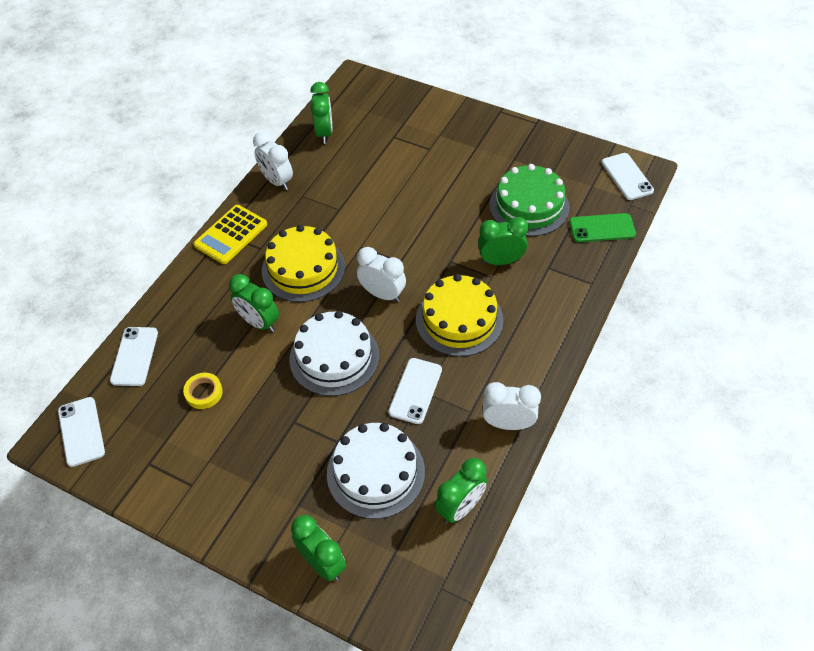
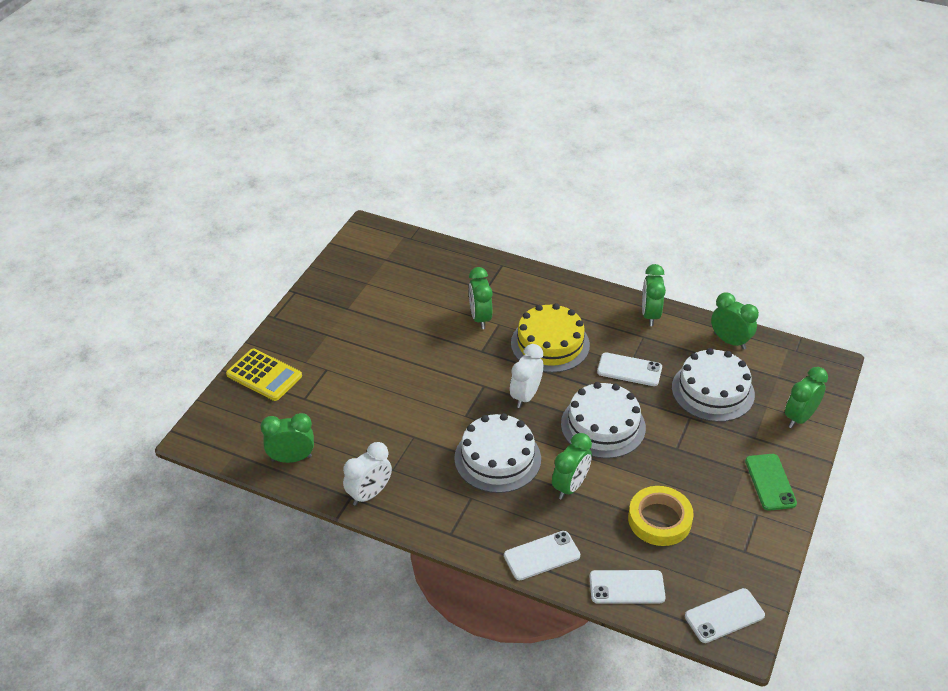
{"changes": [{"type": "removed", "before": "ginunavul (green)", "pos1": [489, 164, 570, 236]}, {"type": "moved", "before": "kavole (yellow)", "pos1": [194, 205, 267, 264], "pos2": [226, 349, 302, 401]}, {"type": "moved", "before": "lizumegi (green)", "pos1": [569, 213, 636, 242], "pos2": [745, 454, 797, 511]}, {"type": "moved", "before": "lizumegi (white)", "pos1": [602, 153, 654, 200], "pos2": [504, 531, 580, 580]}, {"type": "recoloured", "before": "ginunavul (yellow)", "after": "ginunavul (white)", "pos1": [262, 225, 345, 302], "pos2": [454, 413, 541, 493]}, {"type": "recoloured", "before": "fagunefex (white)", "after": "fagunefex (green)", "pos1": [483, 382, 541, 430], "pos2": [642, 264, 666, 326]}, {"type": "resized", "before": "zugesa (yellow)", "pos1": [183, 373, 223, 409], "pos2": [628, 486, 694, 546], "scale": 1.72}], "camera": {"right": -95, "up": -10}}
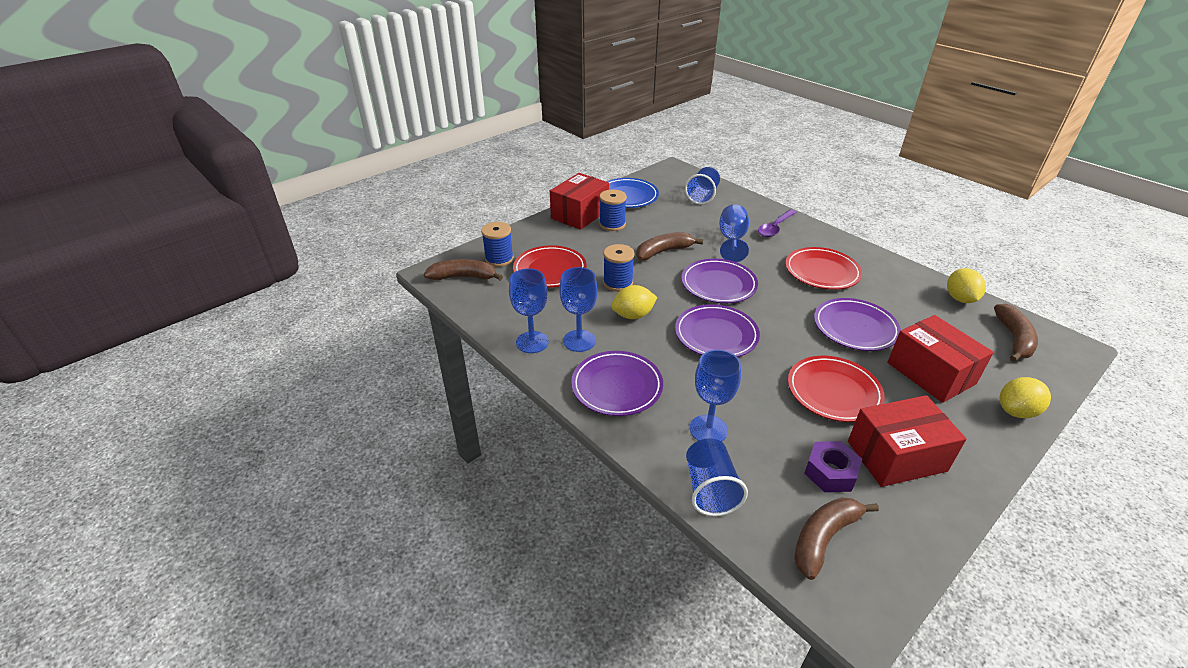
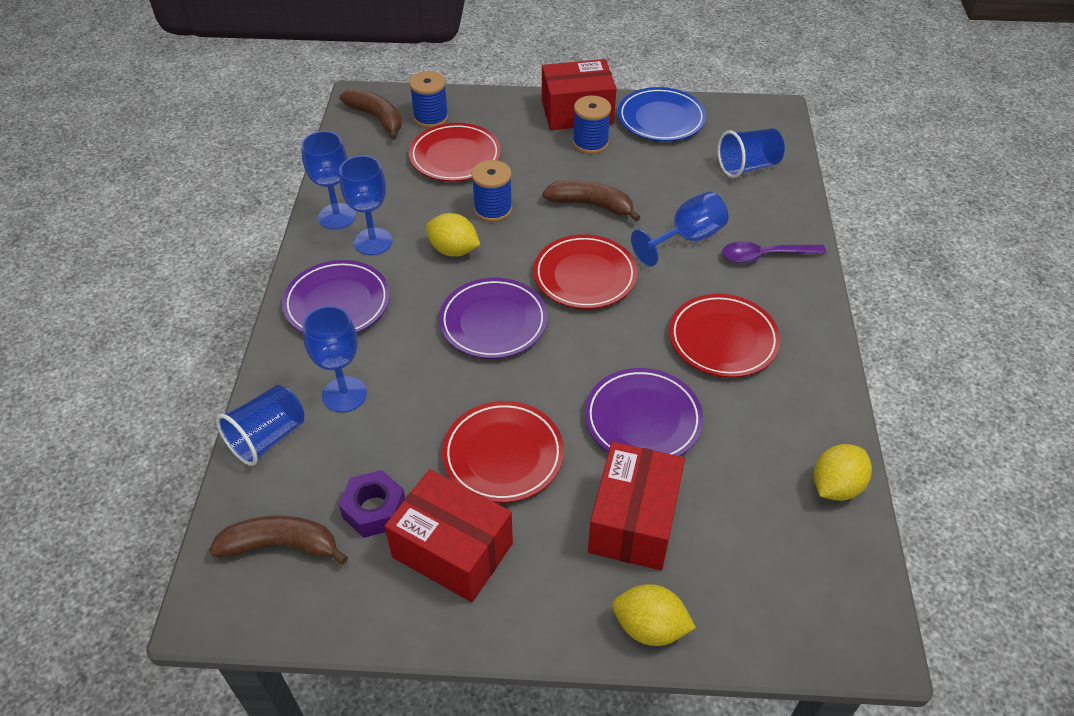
{"changes": [{"type": "removed", "before": "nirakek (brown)", "pos1": [994, 304, 1038, 362]}, {"type": "recoloured", "before": "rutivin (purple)", "after": "rutivin (red)", "pos1": [681, 259, 758, 303], "pos2": [533, 234, 637, 309]}], "camera": {"right": 45, "up": 10}}
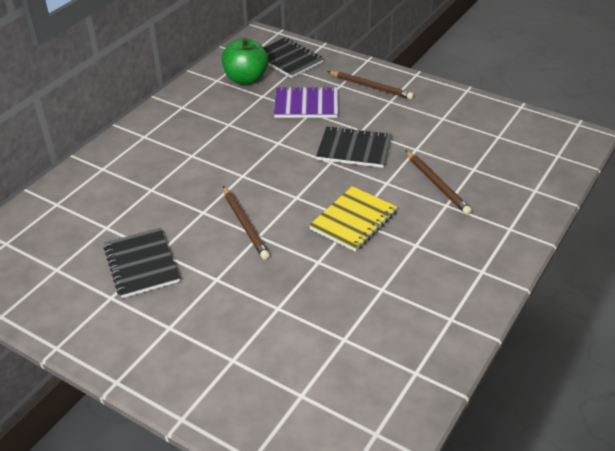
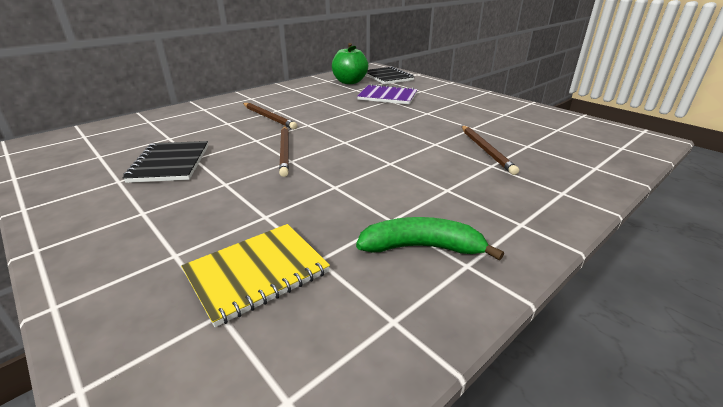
{"changes": [{"type": "removed", "before": "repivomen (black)", "pos1": [316, 126, 392, 168]}, {"type": "added", "after": "nirakek (green)", "pos2": [356, 217, 504, 261]}, {"type": "moved", "before": "repivomen (yellow)", "pos1": [309, 186, 398, 252], "pos2": [181, 224, 330, 327]}, {"type": "moved", "before": "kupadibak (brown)", "pos1": [327, 71, 414, 99], "pos2": [243, 103, 297, 129]}], "camera": {"right": 15, "up": -10}}
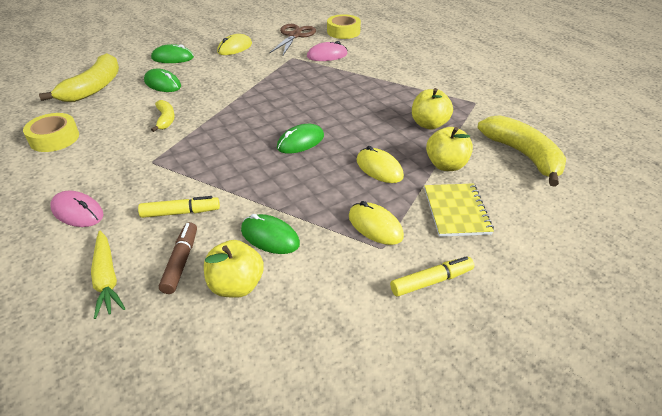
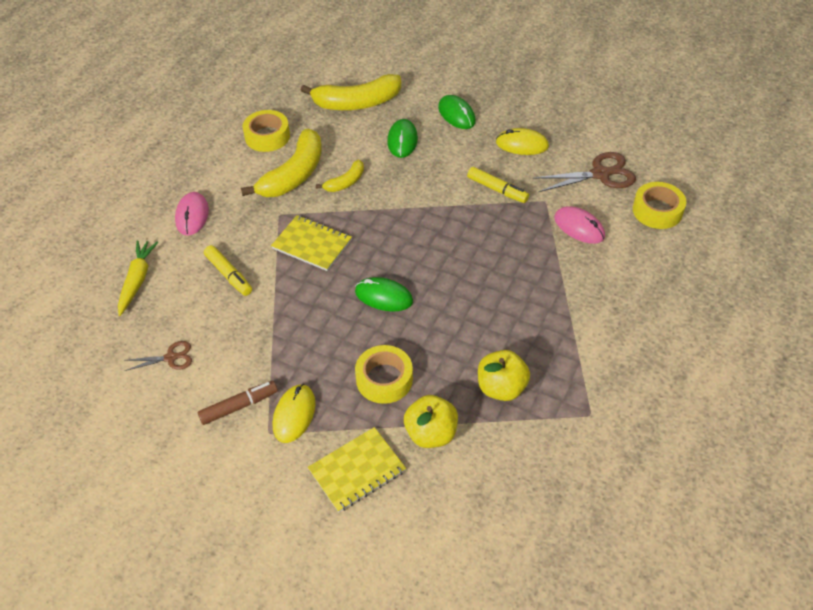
{"changes": [{"type": "removed", "before": "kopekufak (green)", "pos1": [241, 214, 300, 254]}, {"type": "added", "after": "repivomen (yellow)", "pos2": [271, 215, 352, 271]}, {"type": "moved", "before": "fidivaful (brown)", "pos1": [159, 222, 197, 294], "pos2": [198, 381, 278, 425]}, {"type": "moved", "before": "fidivaful (yellow)", "pos1": [390, 256, 474, 297], "pos2": [467, 167, 529, 203]}, {"type": "moved", "before": "nirakek (yellow)", "pos1": [478, 115, 566, 187], "pos2": [241, 129, 322, 197]}, {"type": "replaced", "before": "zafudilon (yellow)", "after": "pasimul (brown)", "pos1": [204, 240, 264, 298], "pos2": [124, 341, 192, 371]}, {"type": "replaced", "before": "kopekufak (yellow)", "after": "zugesa (yellow)", "pos1": [356, 146, 404, 183], "pos2": [355, 345, 413, 404]}, {"type": "turned", "before": "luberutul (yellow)", "pos1": [91, 231, 126, 319], "pos2": [118, 241, 158, 316], "turn": 150}], "camera": {"right": 60, "up": 10}}
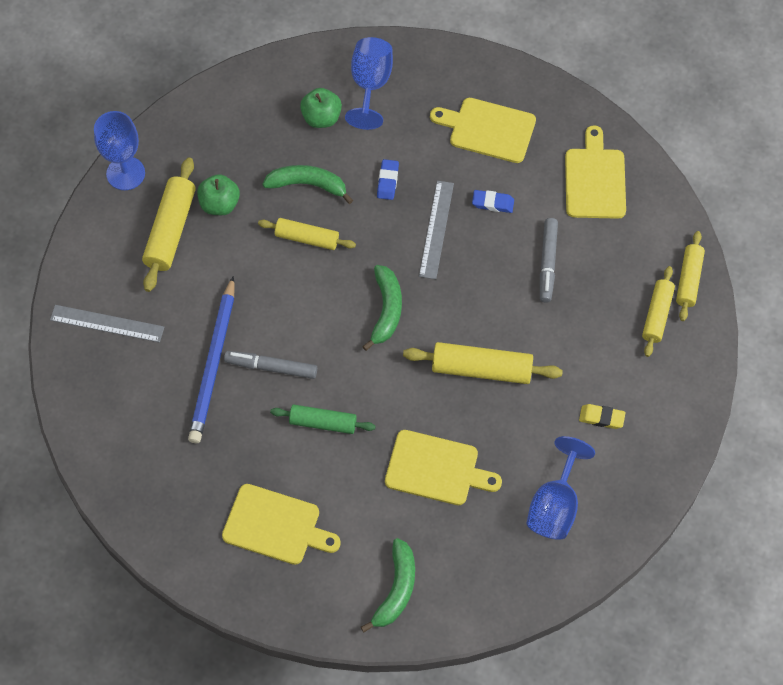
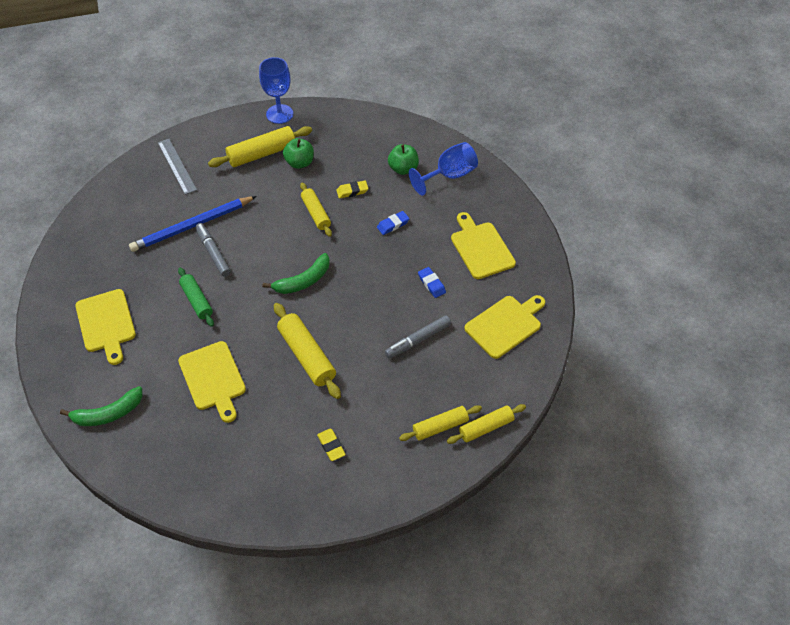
{"changes": [{"type": "removed", "before": "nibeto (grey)", "pos1": [419, 181, 454, 279]}, {"type": "removed", "before": "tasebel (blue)", "pos1": [526, 436, 595, 540]}, {"type": "replaced", "before": "nirakek (green)", "after": "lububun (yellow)", "pos1": [263, 165, 353, 204], "pos2": [336, 181, 368, 198]}], "camera": {"right": 50, "up": -10}}
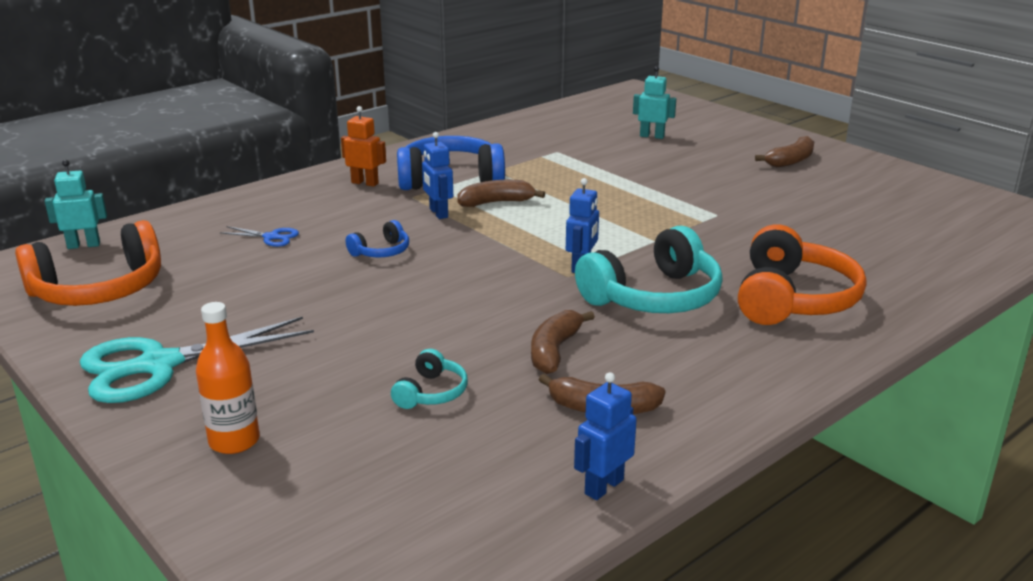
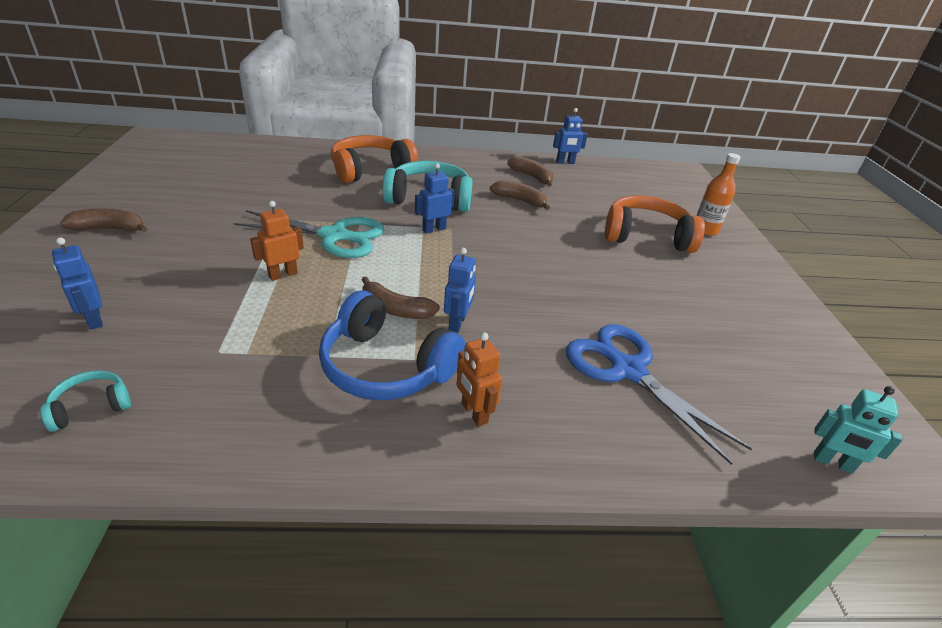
{"changes": [{"type": "removed", "before": "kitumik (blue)", "pos1": [346, 220, 409, 257]}, {"type": "added", "after": "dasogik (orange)", "pos2": [250, 201, 304, 281]}, {"type": "moved", "before": "kitumik (orange)", "pos1": [15, 220, 161, 306], "pos2": [605, 195, 705, 253]}, {"type": "moved", "before": "pasimul (turquoise)", "pos1": [80, 317, 314, 403], "pos2": [233, 210, 384, 258]}, {"type": "moved", "before": "kitumik (turquoise)", "pos1": [391, 349, 468, 409], "pos2": [40, 370, 131, 432]}, {"type": "recoloured", "before": "dasogik (turquoise)", "after": "dasogik (blue)", "pos1": [633, 66, 676, 139], "pos2": [52, 237, 103, 329]}, {"type": "turned", "before": "nirakek (brown)", "pos1": [531, 310, 595, 374], "pos2": [490, 180, 550, 210], "turn": -120}, {"type": "resized", "before": "pasimul (blue)", "pos1": [220, 226, 299, 247], "pos2": [566, 324, 752, 465], "scale": 2.28}], "camera": {"right": -145, "up": 10}}
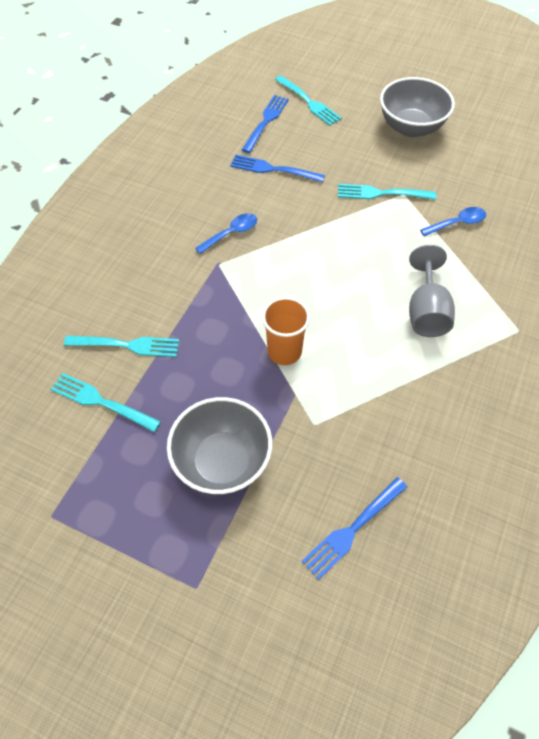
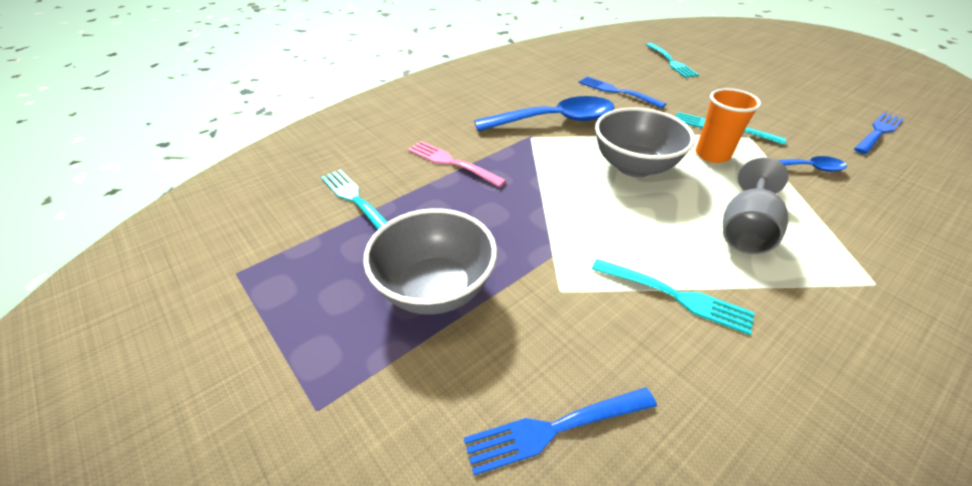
{"changes": [{"type": "added", "after": "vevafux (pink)", "pos2": [408, 141, 507, 187]}, {"type": "moved", "before": "vevafux (turquoise)", "pos1": [64, 336, 179, 357], "pos2": [592, 259, 754, 335]}, {"type": "moved", "before": "vevafux (blue)", "pos1": [242, 95, 289, 153], "pos2": [854, 112, 904, 154]}, {"type": "moved", "before": "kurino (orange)", "pos1": [262, 297, 310, 365], "pos2": [696, 88, 761, 163]}, {"type": "moved", "before": "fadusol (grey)", "pos1": [380, 77, 455, 137], "pos2": [595, 107, 695, 177]}, {"type": "resized", "before": "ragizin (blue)", "pos1": [195, 213, 257, 254], "pos2": [474, 96, 615, 131], "scale": 2.01}], "camera": {"right": 25, "up": -15}}
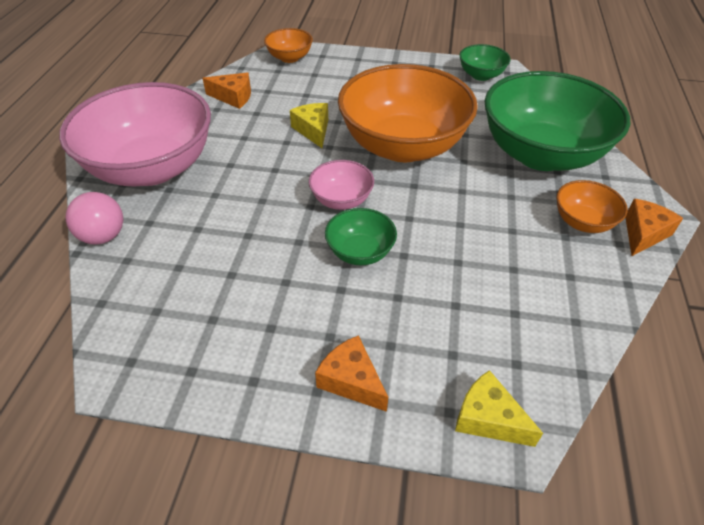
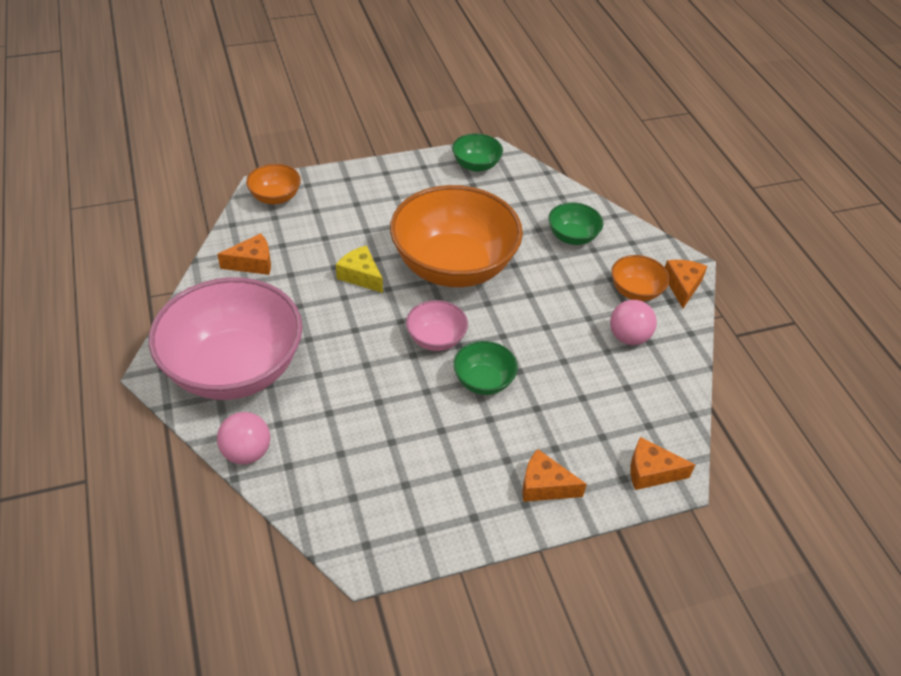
{"changes": [{"type": "added", "after": "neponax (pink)", "pos2": [610, 300, 657, 345]}, {"type": "recoloured", "before": "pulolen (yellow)", "after": "pulolen (orange)", "pos1": [455, 370, 543, 447], "pos2": [630, 437, 695, 490]}, {"type": "resized", "before": "fadusol (green)", "pos1": [485, 71, 630, 171], "pos2": [548, 202, 603, 245], "scale": 0.44}], "camera": {"right": -30, "up": 0}}
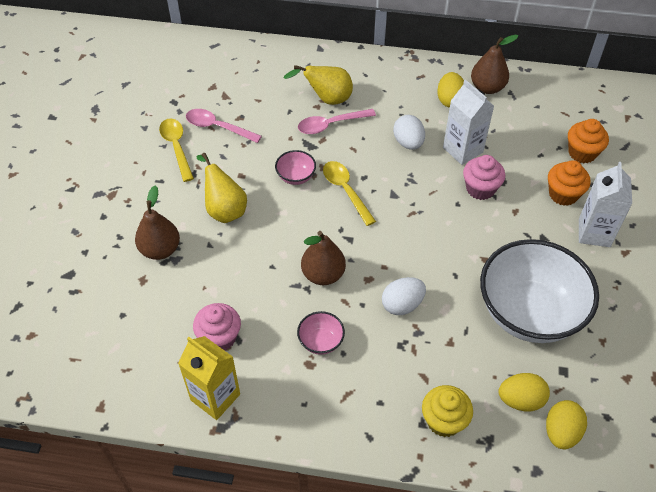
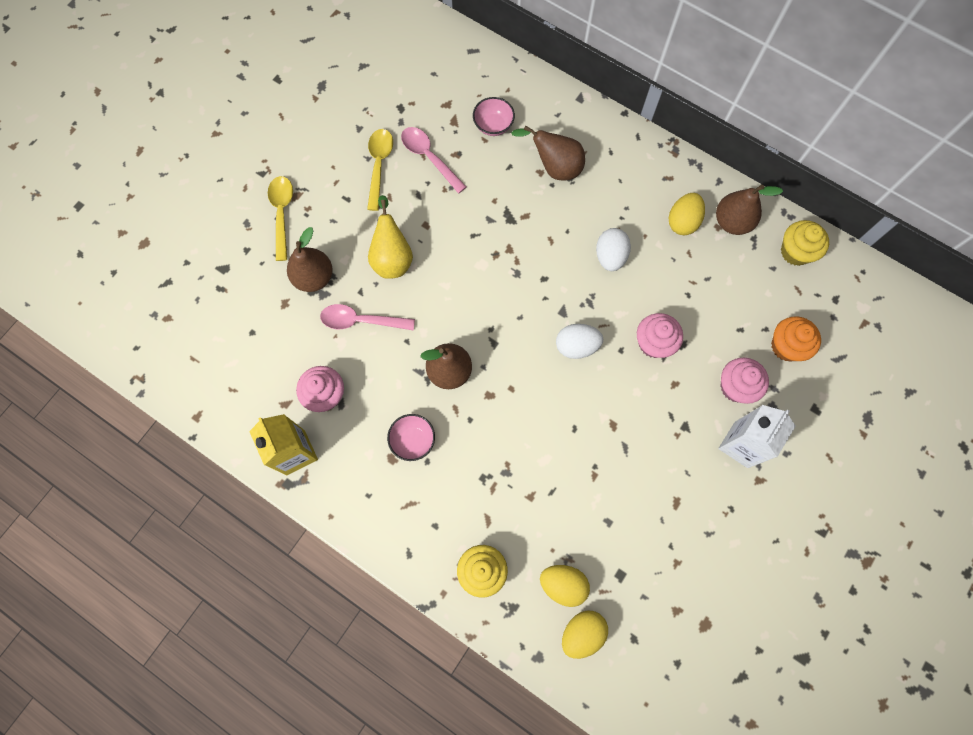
{"changes": [{"type": "removed", "before": "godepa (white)", "pos1": [443, 80, 494, 165]}, {"type": "removed", "before": "fadusol (white)", "pos1": [480, 239, 599, 343]}, {"type": "added", "after": "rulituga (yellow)", "pos2": [781, 220, 829, 266]}, {"type": "moved", "before": "fadusol (pink)", "pos1": [275, 150, 316, 185], "pos2": [473, 97, 515, 136]}, {"type": "moved", "before": "ragizin (pink)", "pos1": [298, 109, 376, 134], "pos2": [320, 304, 415, 331]}, {"type": "moved", "before": "ragizin (yellow)", "pos1": [323, 161, 376, 226], "pos2": [268, 176, 293, 261]}, {"type": "moved", "before": "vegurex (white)", "pos1": [382, 277, 426, 315], "pos2": [556, 324, 603, 359]}, {"type": "recoloured", "before": "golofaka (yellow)", "after": "golofaka (brown)", "pos1": [283, 65, 353, 105], "pos2": [511, 125, 585, 181]}, {"type": "recoloured", "before": "rulituga (orange)", "after": "rulituga (pink)", "pos1": [548, 160, 591, 206], "pos2": [720, 358, 769, 404]}], "camera": {"right": 25, "up": 20}}
